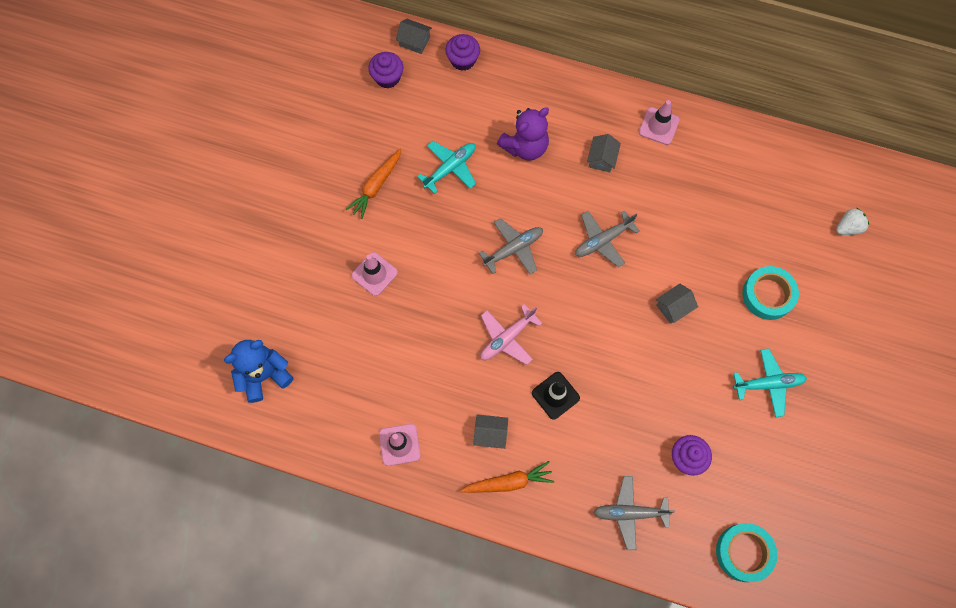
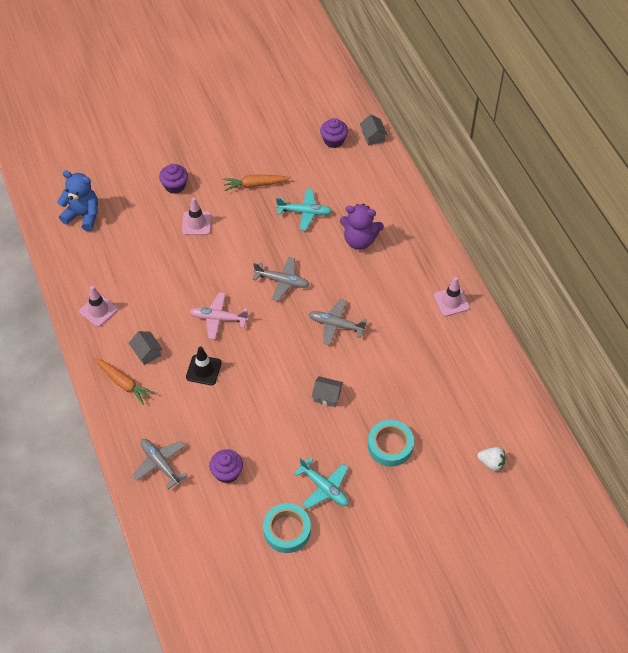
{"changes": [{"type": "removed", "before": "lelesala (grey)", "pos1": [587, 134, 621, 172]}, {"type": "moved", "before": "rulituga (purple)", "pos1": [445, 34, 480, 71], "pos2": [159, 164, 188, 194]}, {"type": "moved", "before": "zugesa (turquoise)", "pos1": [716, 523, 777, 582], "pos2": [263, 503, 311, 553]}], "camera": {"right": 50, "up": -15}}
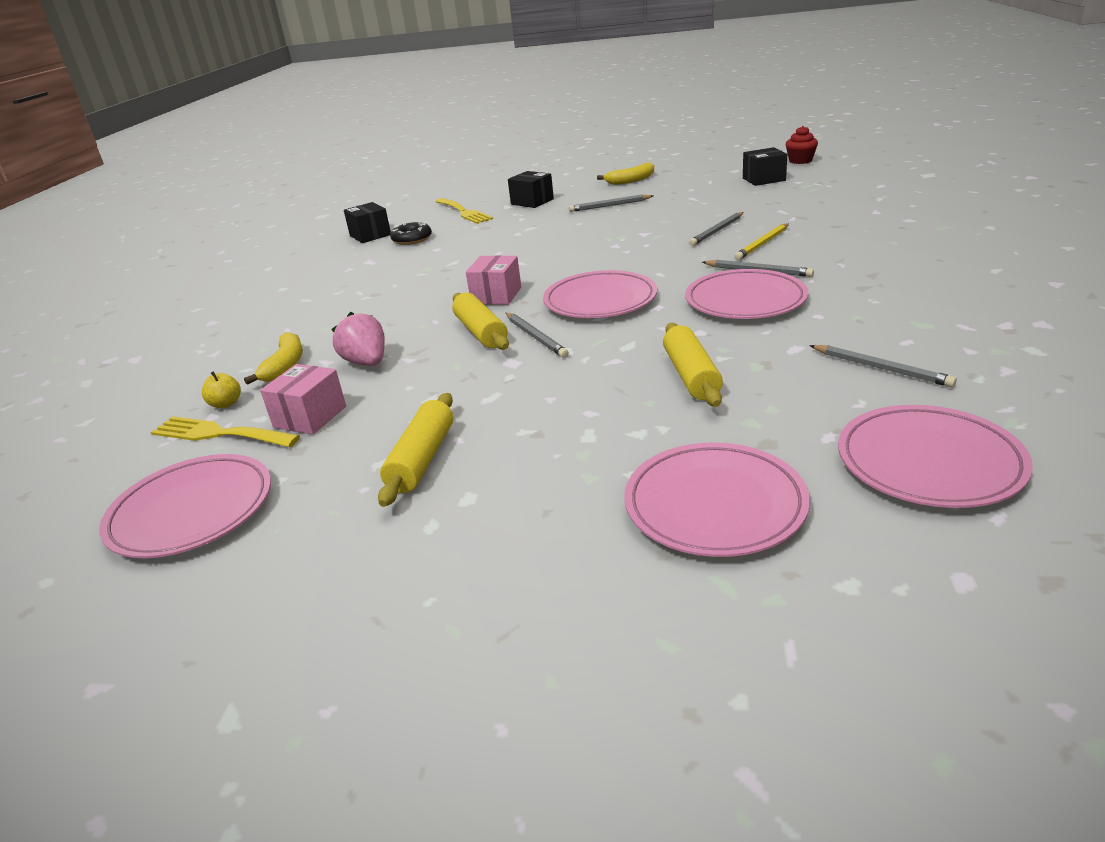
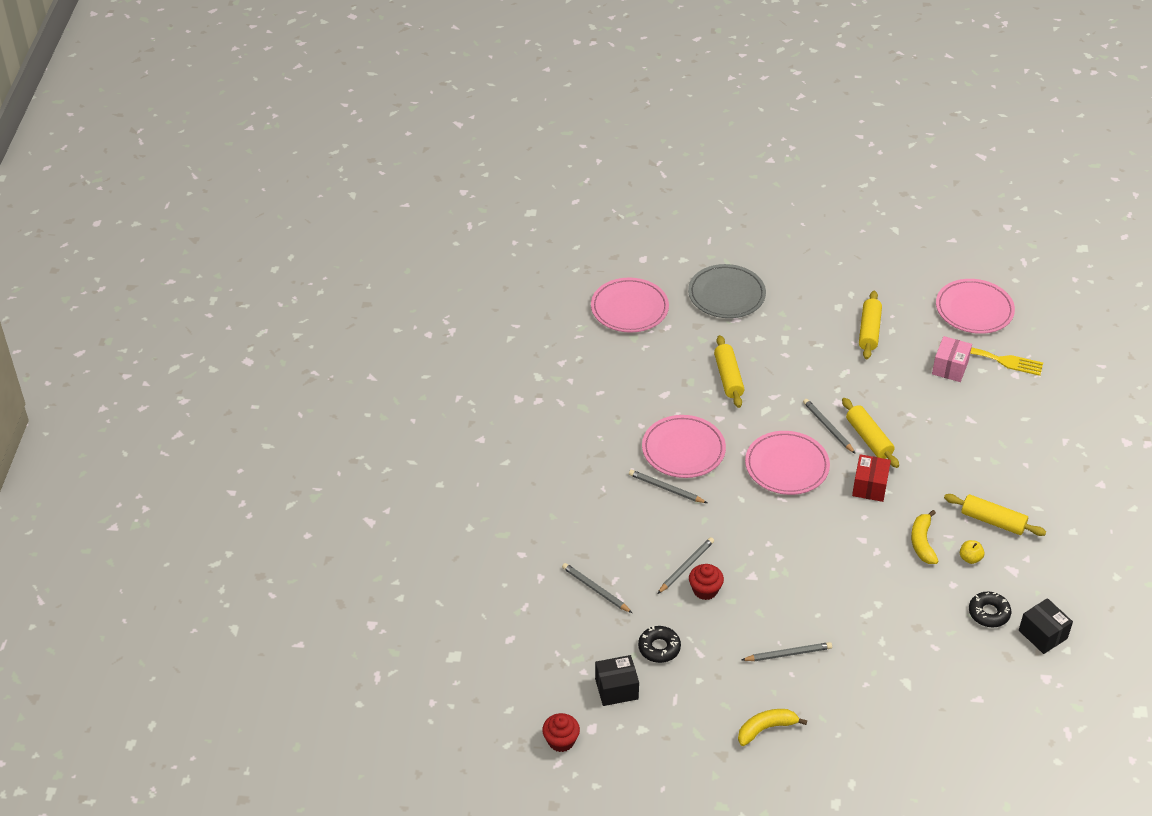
{"changes": [{"type": "removed", "before": "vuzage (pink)", "pos1": [332, 312, 385, 366]}, {"type": "removed", "before": "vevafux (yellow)", "pos1": [435, 198, 493, 224]}, {"type": "removed", "before": "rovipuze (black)", "pos1": [508, 171, 554, 208]}, {"type": "removed", "before": "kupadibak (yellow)", "pos1": [735, 223, 789, 260]}, {"type": "added", "after": "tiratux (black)", "pos2": [638, 626, 681, 663]}, {"type": "added", "after": "rulituga (red)", "pos2": [689, 564, 724, 600]}, {"type": "added", "after": "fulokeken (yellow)", "pos2": [944, 494, 1046, 536]}, {"type": "moved", "before": "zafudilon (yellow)", "pos1": [202, 371, 241, 408], "pos2": [960, 540, 984, 564]}, {"type": "moved", "before": "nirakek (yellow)", "pos1": [244, 332, 303, 385], "pos2": [911, 510, 938, 564]}, {"type": "moved", "before": "kupadibak (grey)", "pos1": [809, 345, 957, 387], "pos2": [562, 563, 632, 613]}, {"type": "recoloured", "before": "rovipuze (pink)", "after": "rovipuze (red)", "pos1": [466, 255, 521, 305], "pos2": [852, 454, 891, 502]}, {"type": "recoloured", "before": "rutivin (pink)", "after": "rutivin (grey)", "pos1": [624, 442, 810, 557], "pos2": [688, 264, 766, 318]}], "camera": {"right": 175, "up": 15}}
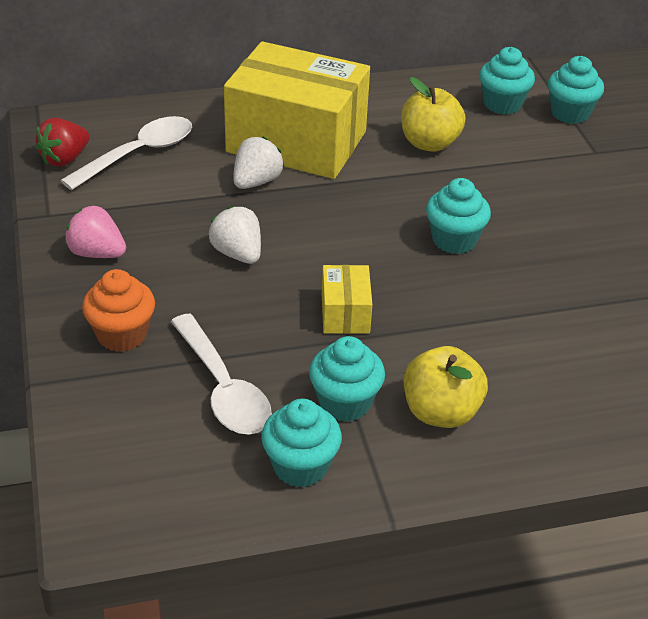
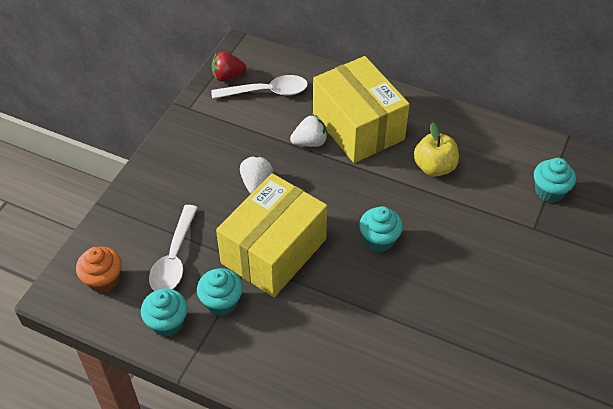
{"changes": [{"type": "removed", "before": "vuzage (pink)", "pos1": [65, 205, 126, 258]}, {"type": "removed", "before": "zafudilon (yellow)", "pos1": [404, 346, 488, 428]}, {"type": "removed", "before": "rulituga (turquoise)", "pos1": [479, 47, 535, 115]}, {"type": "moved", "before": "rulituga (orange)", "pos1": [82, 269, 155, 352], "pos2": [76, 247, 122, 293]}, {"type": "resized", "before": "rovipuze (yellow)", "pos1": [322, 265, 372, 334], "pos2": [216, 173, 327, 297], "scale": 2.34}], "camera": {"right": 40, "up": 10}}
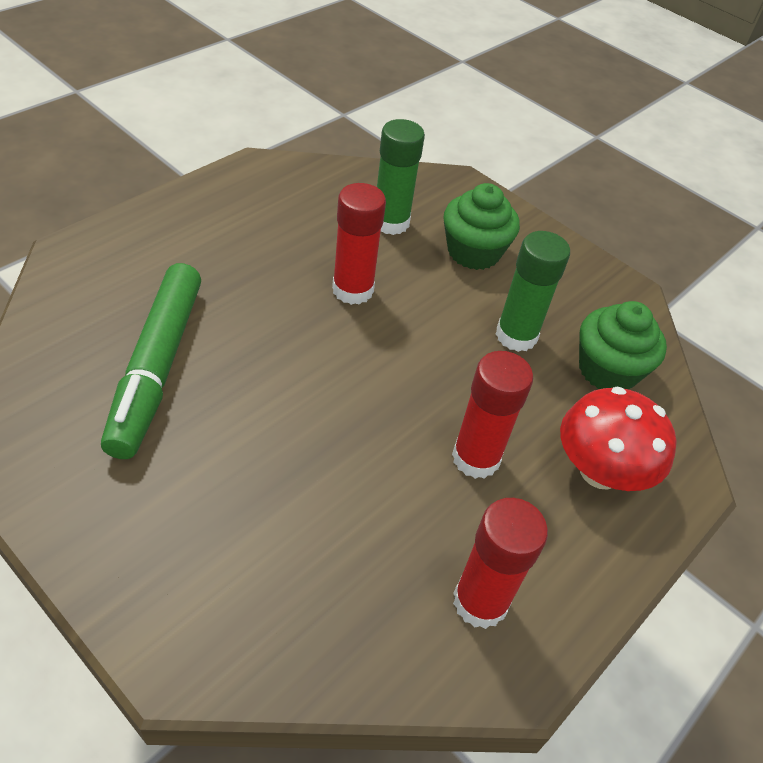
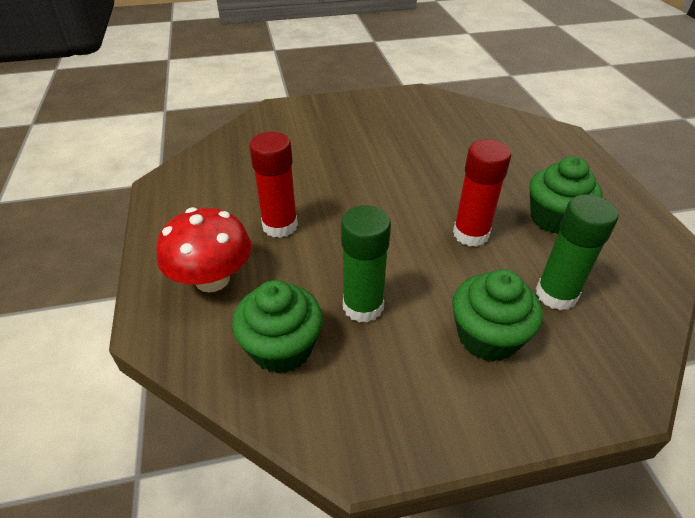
{"changes": [{"type": "removed", "before": "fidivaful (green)", "pos1": [101, 263, 201, 459]}, {"type": "removed", "before": "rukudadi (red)", "pos1": [453, 498, 548, 629]}, {"type": "added", "after": "rulituga (green)", "pos2": [529, 156, 602, 234]}], "camera": {"right": 130, "up": -5}}
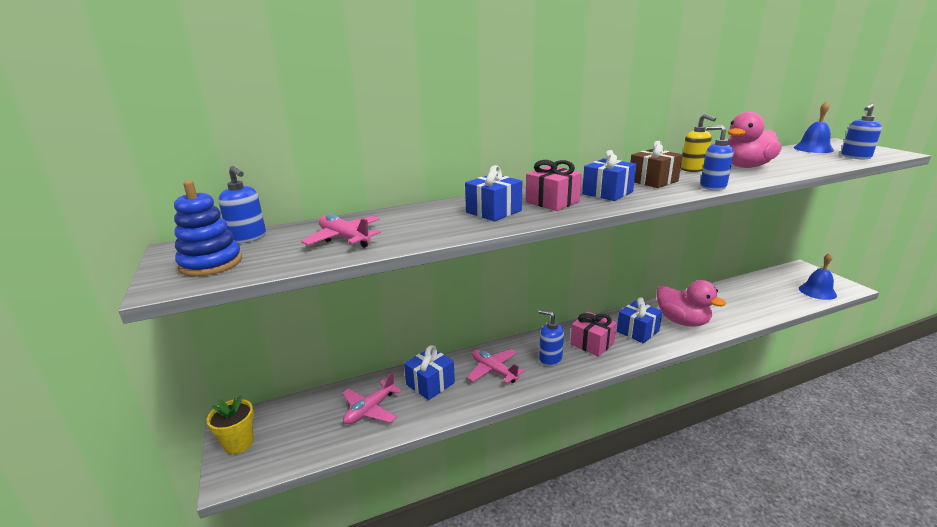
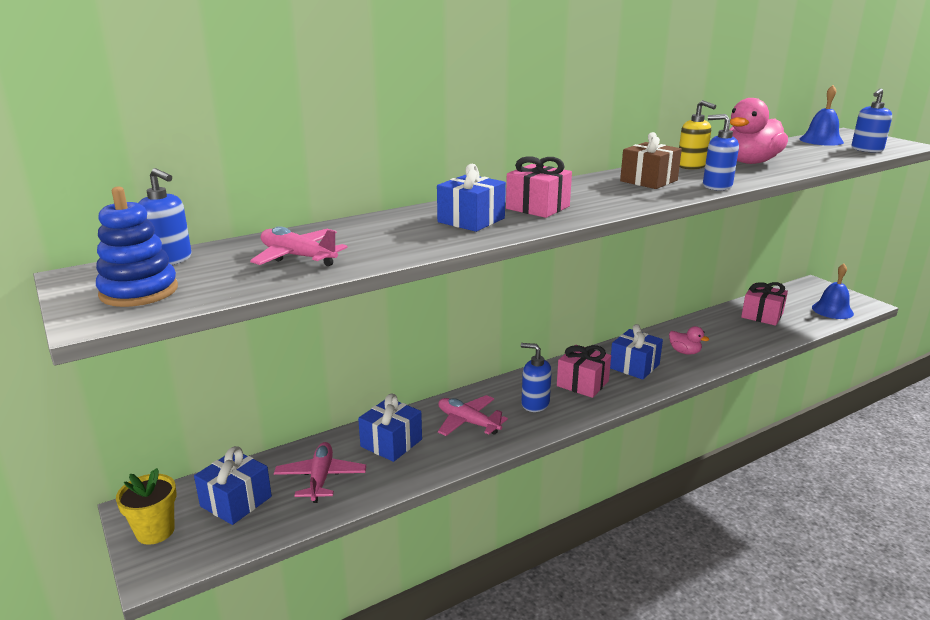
{"changes": [{"type": "added", "after": "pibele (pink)", "pos2": [741, 282, 788, 326]}, {"type": "moved", "before": "pibele (blue)", "pos1": [582, 150, 636, 201], "pos2": [194, 446, 272, 525]}, {"type": "turned", "before": "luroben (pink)", "pos1": [342, 372, 402, 424], "pos2": [274, 442, 366, 503], "turn": 150}, {"type": "resized", "before": "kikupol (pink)", "pos1": [657, 280, 726, 326], "pos2": [669, 326, 709, 355], "scale": 0.5}], "camera": {"right": -10, "up": 0}}
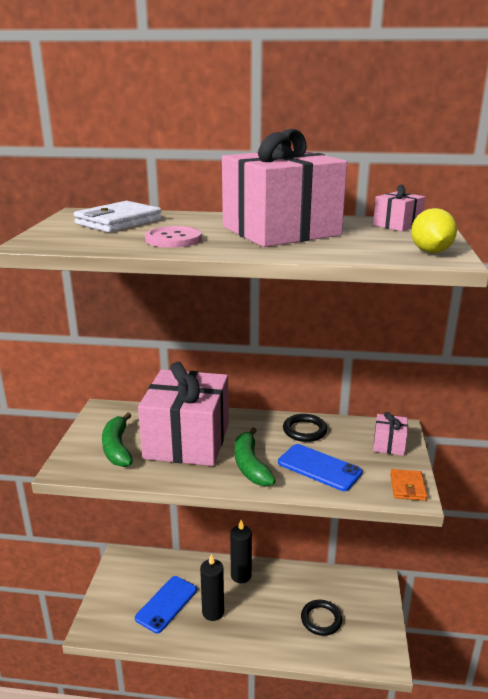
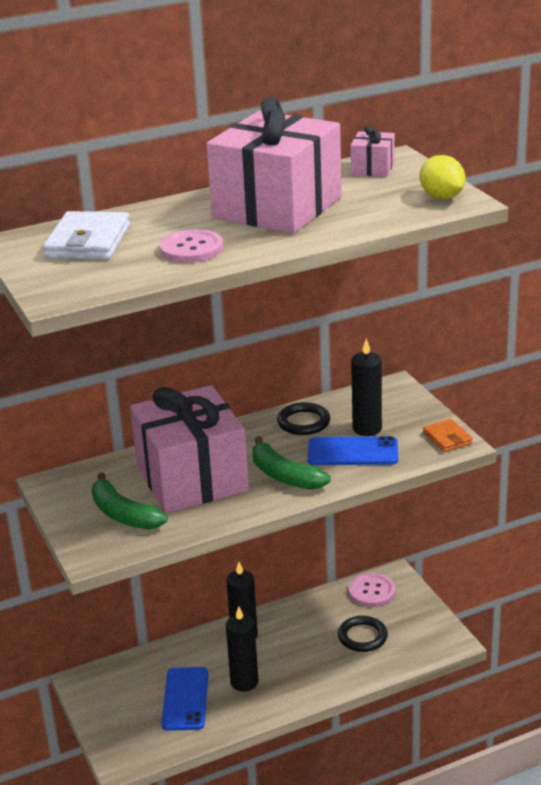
{"changes": [{"type": "removed", "before": "pibele (pink)", "pos1": [373, 412, 408, 456]}, {"type": "added", "after": "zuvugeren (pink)", "pos2": [349, 573, 395, 607]}, {"type": "added", "after": "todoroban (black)", "pos2": [351, 338, 382, 436]}], "camera": {"right": -30, "up": 5}}
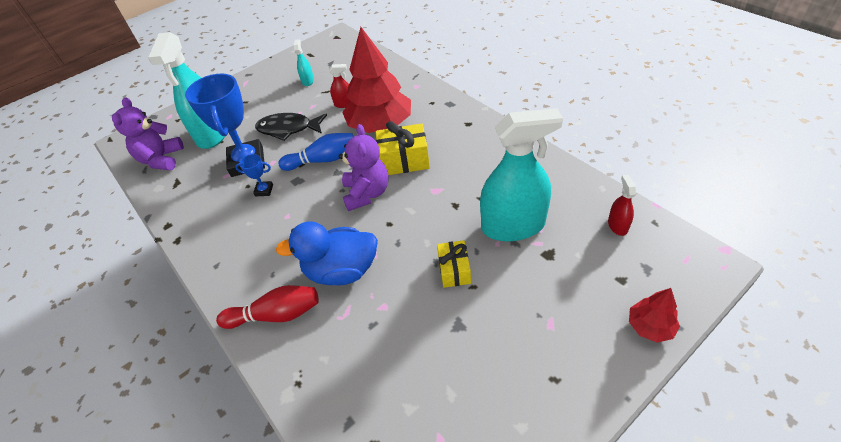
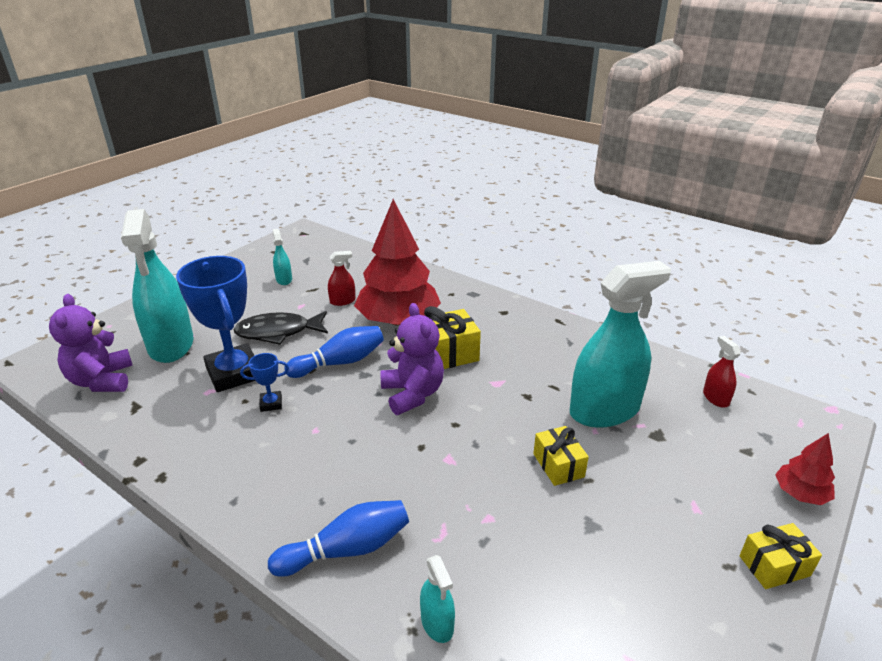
{"changes": [{"type": "removed", "before": "kikupol (blue)", "pos1": [275, 221, 378, 285]}, {"type": "added", "after": "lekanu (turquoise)", "pos2": [420, 555, 455, 643]}, {"type": "added", "after": "pibele (yellow)", "pos2": [740, 523, 822, 589]}, {"type": "recoloured", "before": "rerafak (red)", "after": "rerafak (blue)", "pos1": [216, 285, 319, 329], "pos2": [268, 500, 409, 577]}], "camera": {"right": -20, "up": -15}}
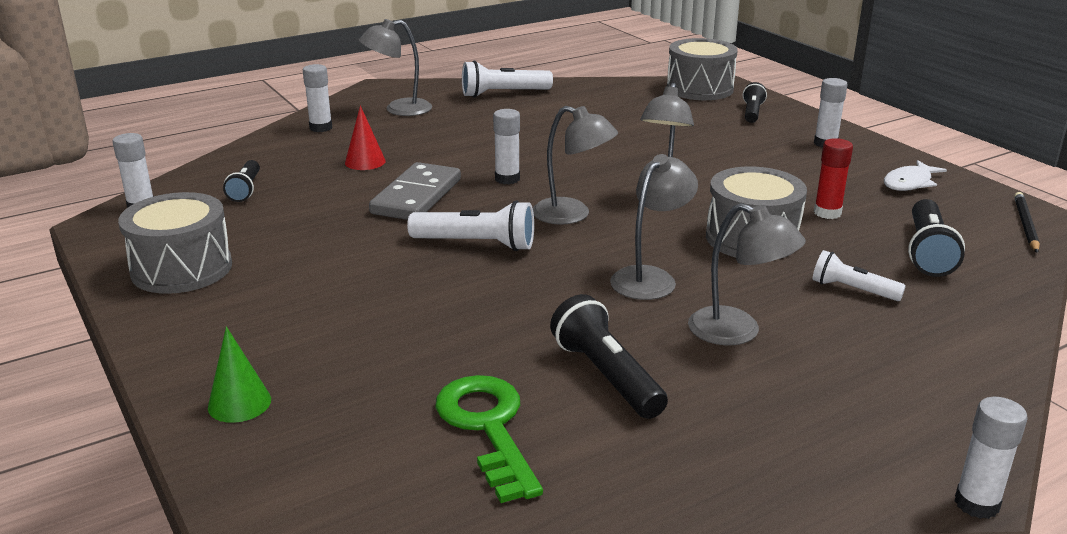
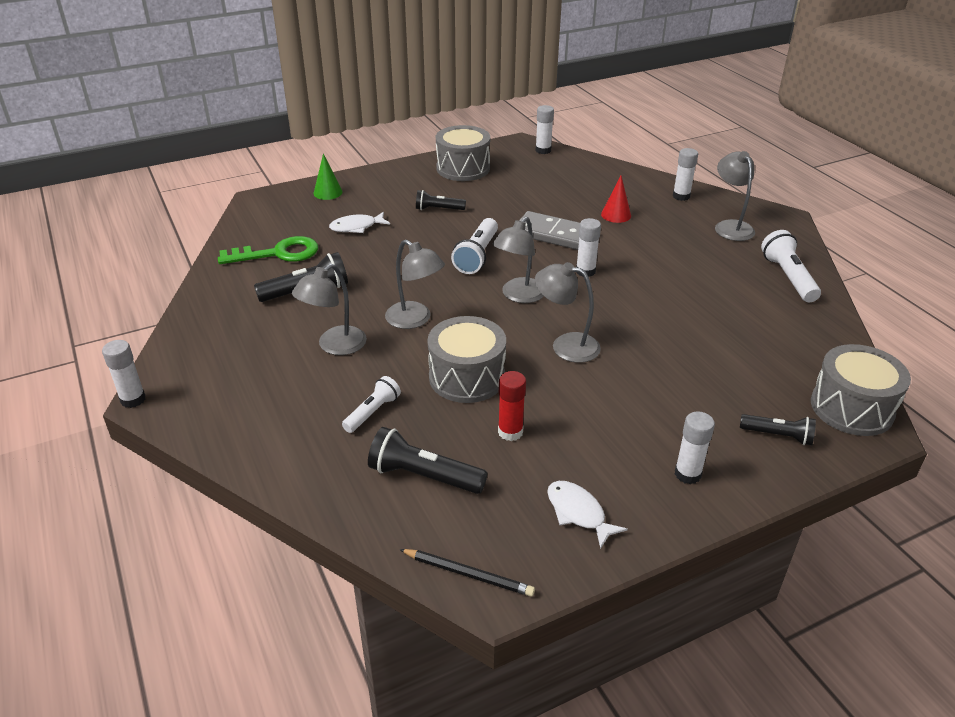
{"changes": [{"type": "added", "after": "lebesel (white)", "pos2": [329, 212, 390, 233]}, {"type": "moved", "before": "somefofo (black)", "pos1": [223, 160, 260, 202], "pos2": [416, 190, 466, 210]}], "camera": {"right": 95, "up": 10}}
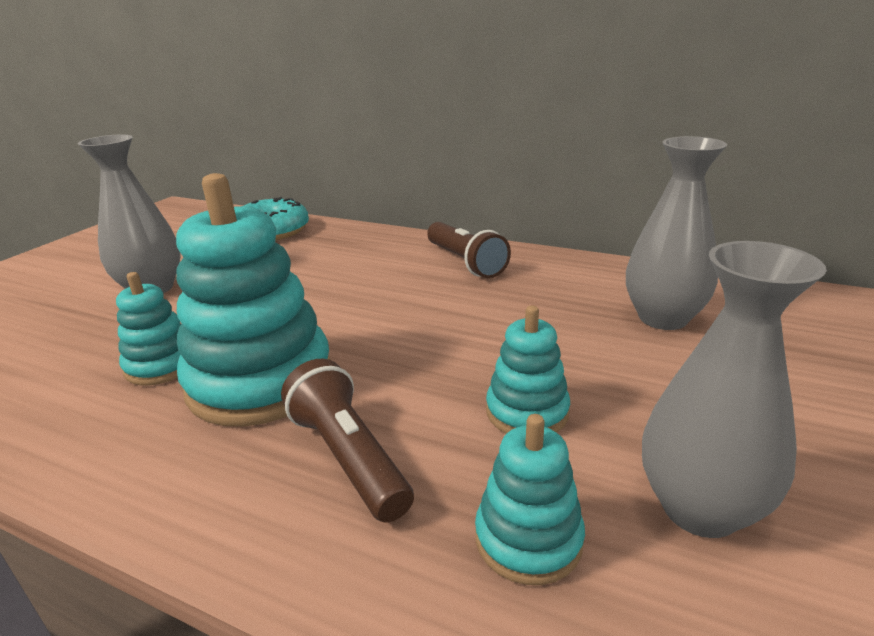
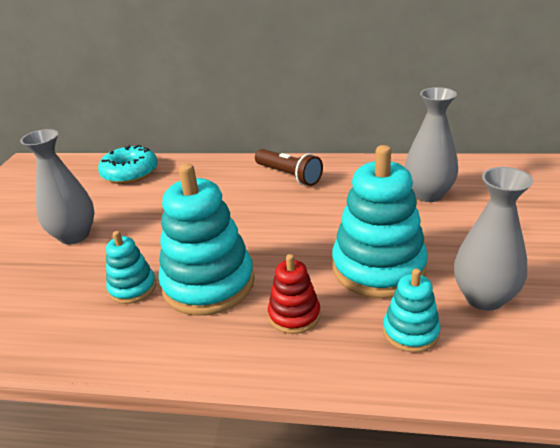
{"changes": [{"type": "replaced", "before": "somefofo (brown)", "after": "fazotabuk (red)", "pos1": [281, 359, 414, 523], "pos2": [268, 254, 321, 334]}, {"type": "resized", "before": "fazotabuk (turquoise)", "pos1": [486, 306, 570, 434], "pos2": [332, 145, 428, 298], "scale": 1.94}], "camera": {"right": -15, "up": 5}}
